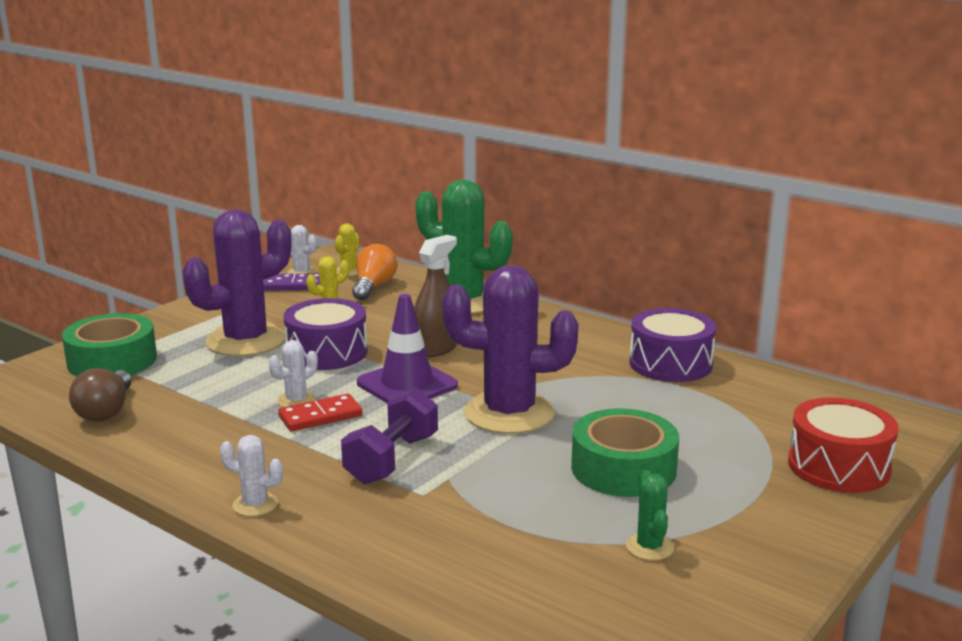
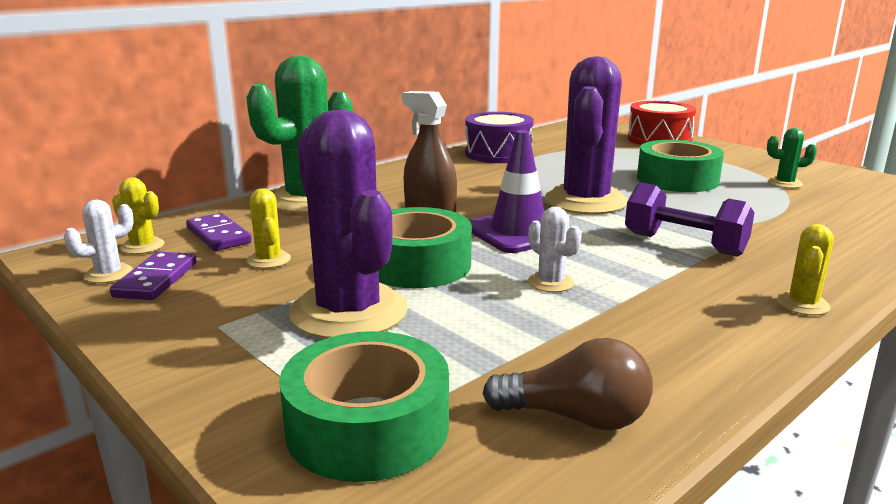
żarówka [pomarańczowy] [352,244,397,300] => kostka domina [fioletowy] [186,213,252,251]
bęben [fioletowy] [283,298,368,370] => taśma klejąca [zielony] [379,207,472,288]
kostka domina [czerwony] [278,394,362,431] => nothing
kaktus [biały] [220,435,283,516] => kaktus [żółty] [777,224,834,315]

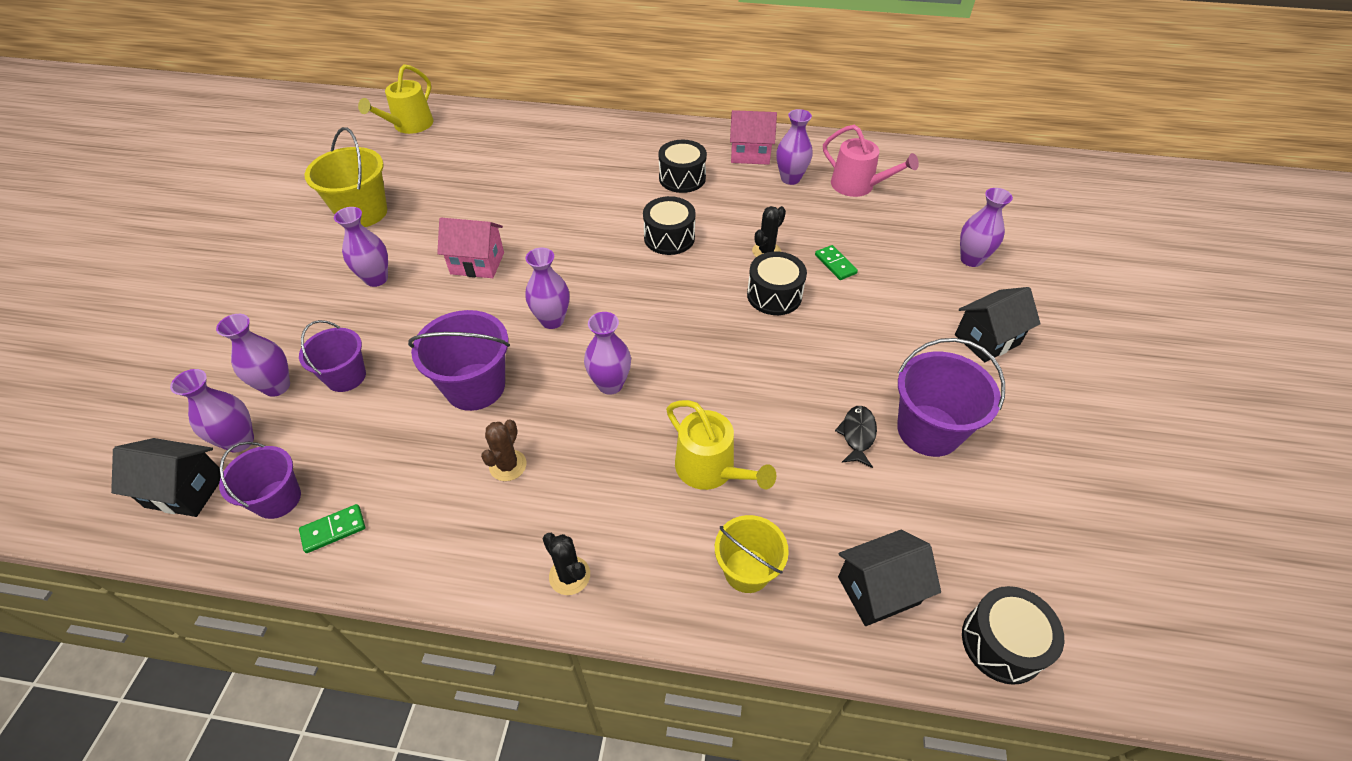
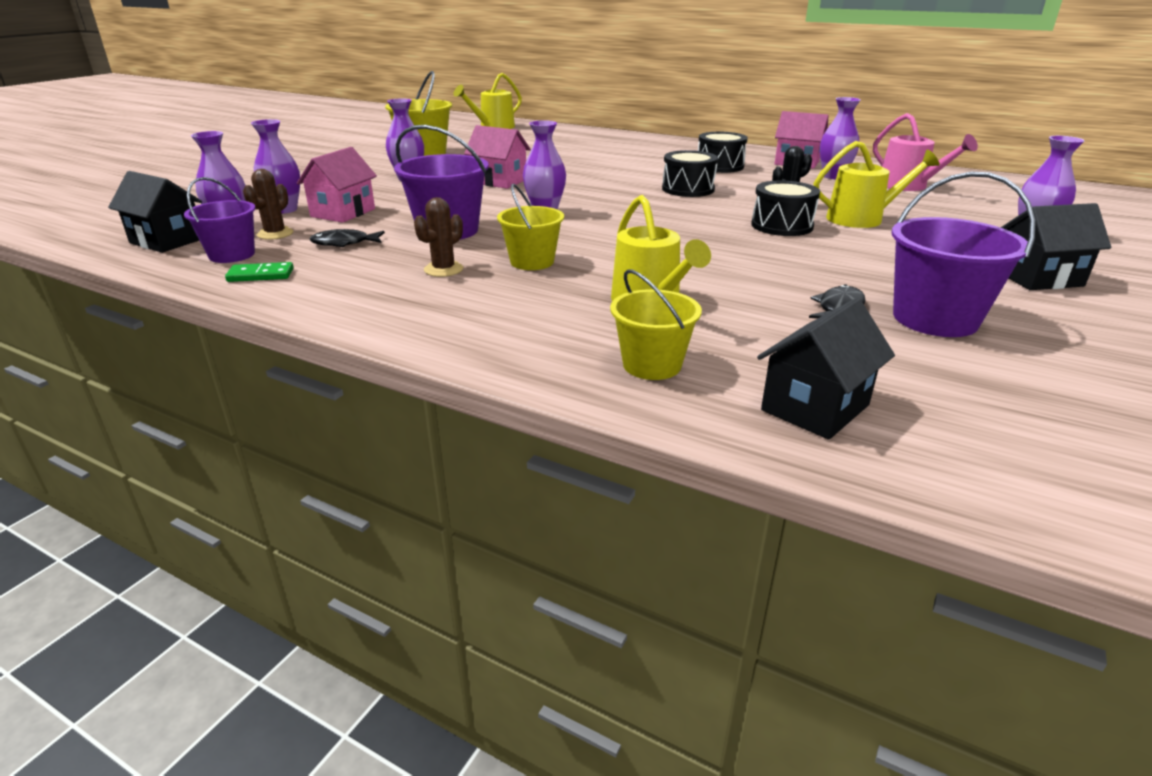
kostka domina [zielony] [815,245,858,280] => konewka [żółty] [814,141,940,228]
wazon [fioletowy] [584,312,631,395] => nothing
wiadro [fioletowy] [299,320,366,392] => domek [różowy] [297,147,377,223]
domek [czarny] [838,530,941,626] => domek [czarny] [757,298,895,440], 45 degrees counterclockwise
kaktus [czarny] [543,533,590,595] => nothing
bęben [czarny] [962,586,1064,685] => nothing
nothing => kaktus [brązowy] [243,169,293,240]
nothing => wiadro [żółty] [497,184,564,270]
nothing => ryba [czarny] [310,229,385,247]

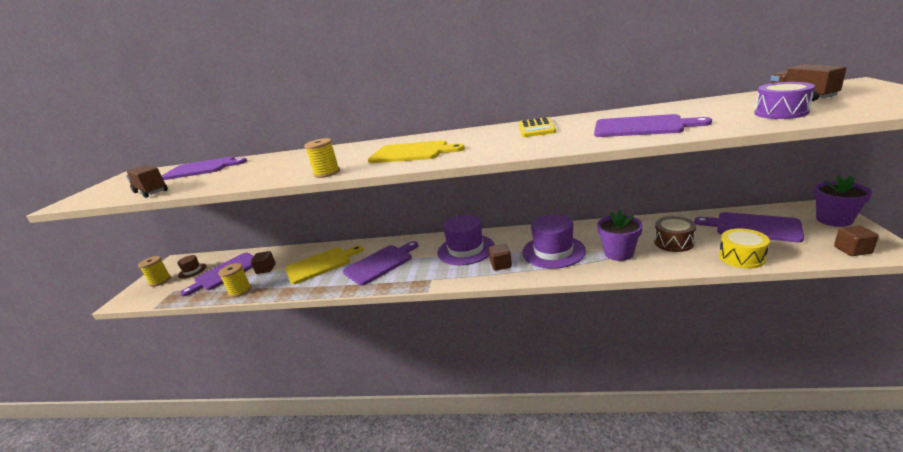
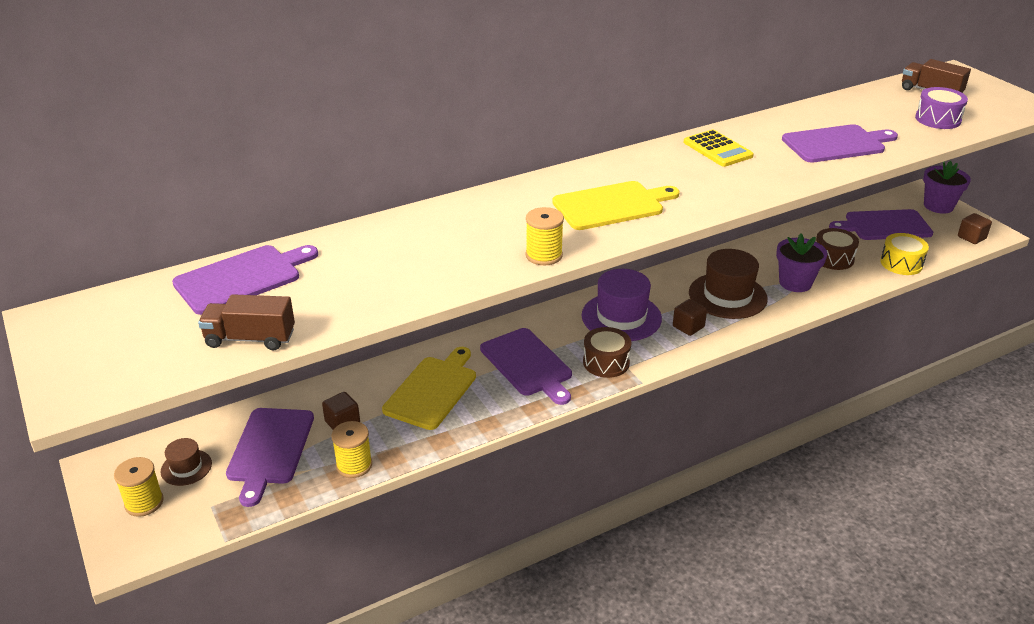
kapelusz [fioletowy] [522,214,586,269] => kapelusz [brązowy] [689,249,768,319]
deska do krojenia [fioletowy] [343,241,418,285] => deska do krojenia [fioletowy] [480,328,572,405], 135 degrees clockwise
nothing => bęben [brązowy] [583,327,631,378]

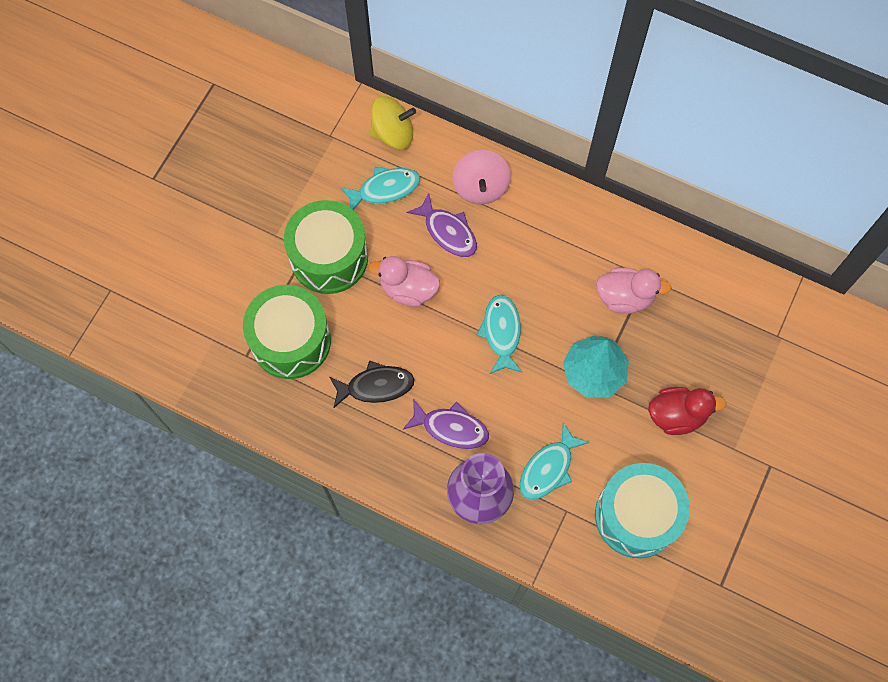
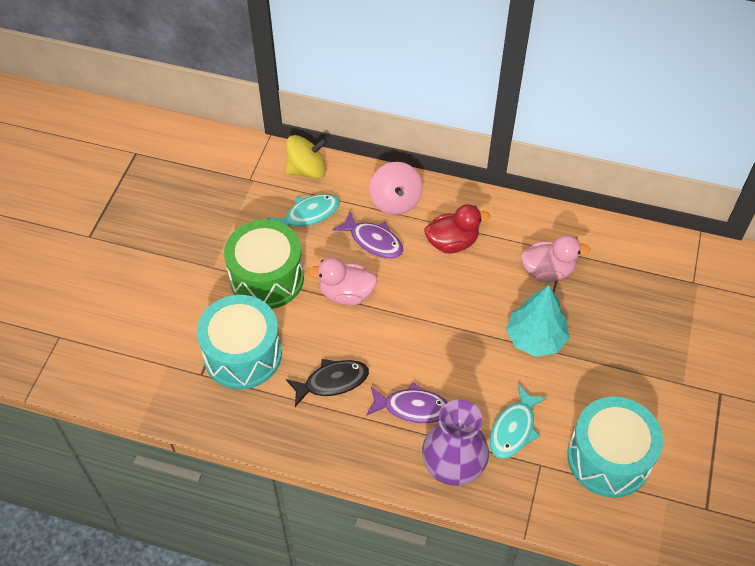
bęben [zielony] [243,285,331,379] => bęben [turkusowy] [197,295,282,389]
ryba [turkusowy] [477,295,522,374] => nothing
kaczka [czerwony] [648,387,726,435] => kaczka [czerwony] [425,204,490,253], shifted

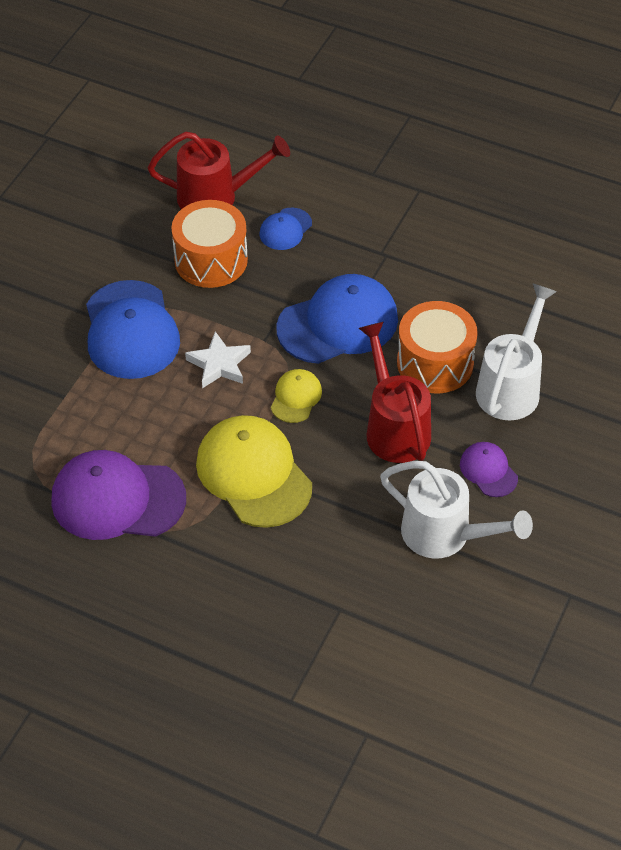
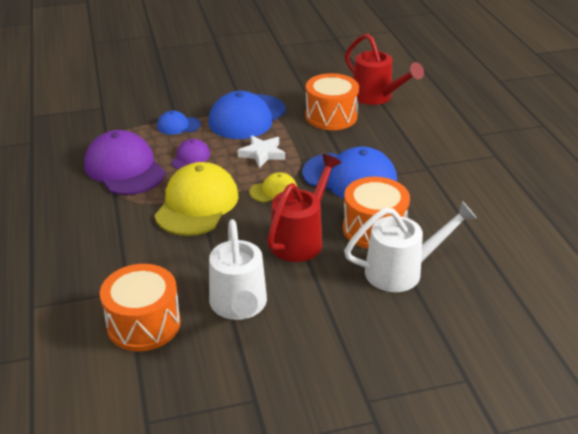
czapka [niebieski] [260,208,312,250] => czapka [niebieski] [157,111,201,135], shifted
czapka [fioletowy] [460,442,518,497] => czapka [fioletowy] [172,139,210,170], shifted
nothing => bęben [pomarańczowy] [100,264,181,351]

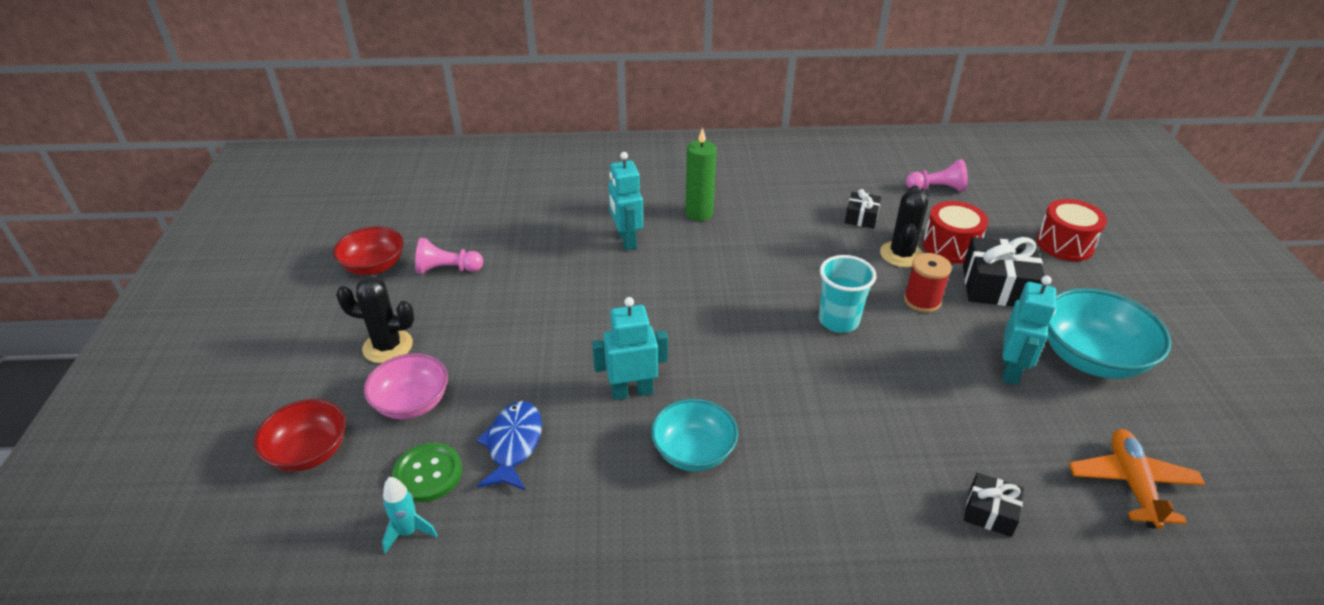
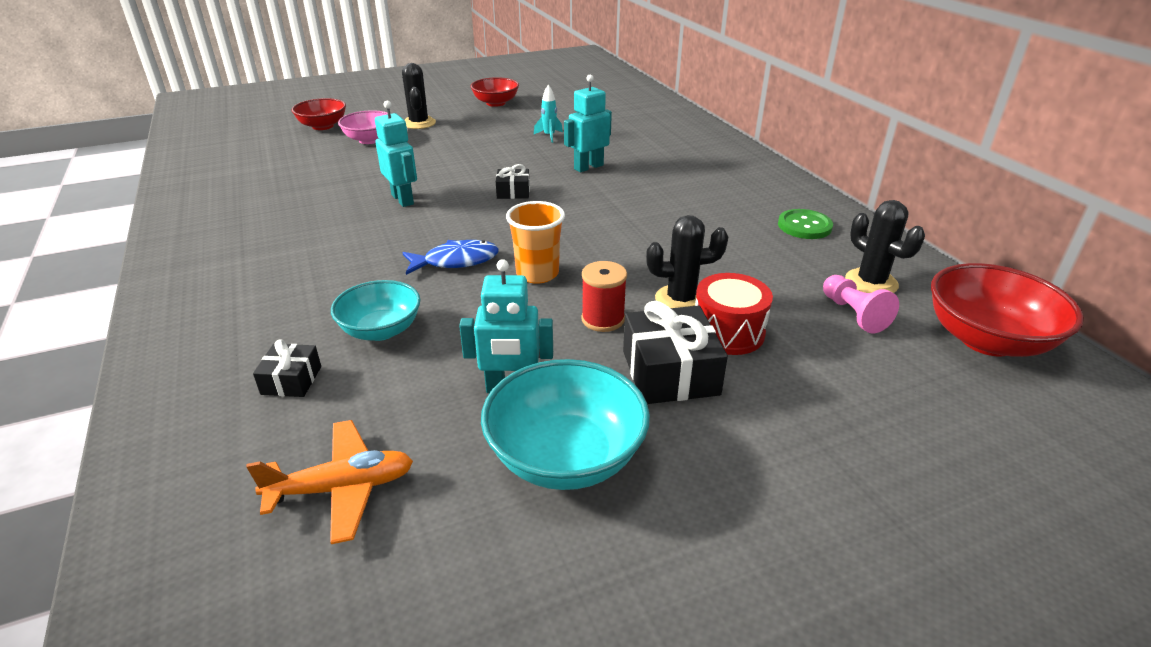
świeca [zielony] [686,127,717,221] => nothing
prezent [czarny] [845,189,881,229] => prezent [czarny] [496,164,530,199], shifted
bęben [czerwony] [1036,199,1107,261] => nothing
pionek [różowy] [415,238,483,274] => nothing
szklanka [turkusowy] [819,255,877,333] => szklanka [pomarańczowy] [506,201,565,284]
miska [turkusowy] [651,399,738,471] => miska [turkusowy] [331,280,421,341], shifted
ryba [niebieski] [476,401,542,490] => ryba [niebieski] [402,240,499,275], shifted
guzik [zielony] [392,443,462,502] => guzik [zielony] [778,209,833,239], shifted
rakieta [turkusowy] [382,477,438,554] => rakieta [turkusowy] [534,85,563,143], shifted
nothing => kaktus [czarny] [845,200,925,293]
nothing => miska [czerwony] [931,263,1084,357]

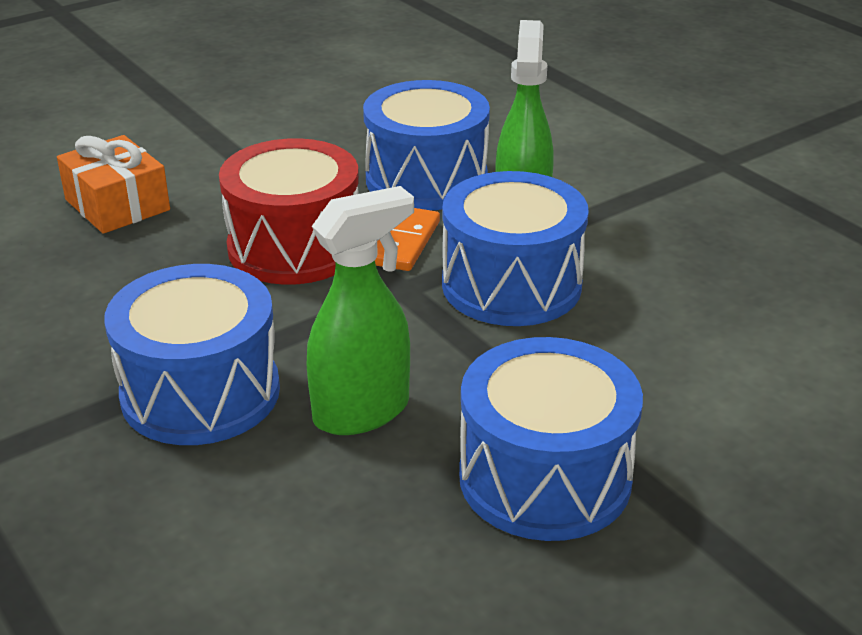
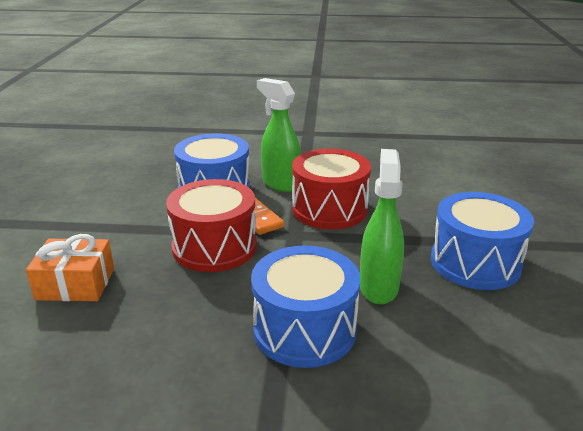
bęben [niebieski] [442,171,589,326] => bęben [czerwony] [292,149,371,229]

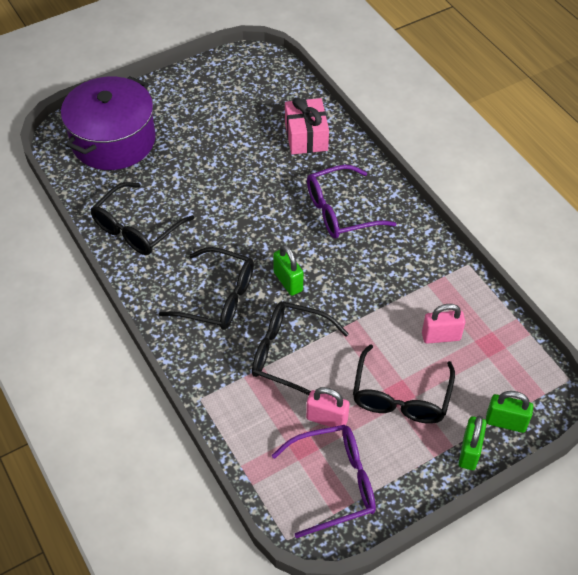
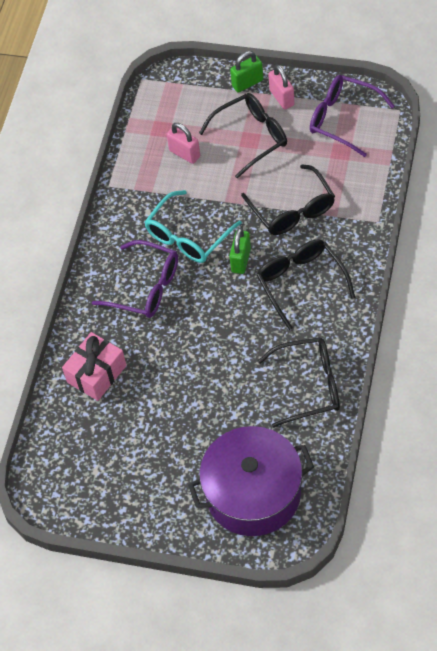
kłódka [różowy] [306,387,350,427] => kłódka [różowy] [268,65,295,110], shifted
kłódka [zielony] [486,391,533,433] => nothing
nothing => okulary [turkusowy] [145,190,242,263]

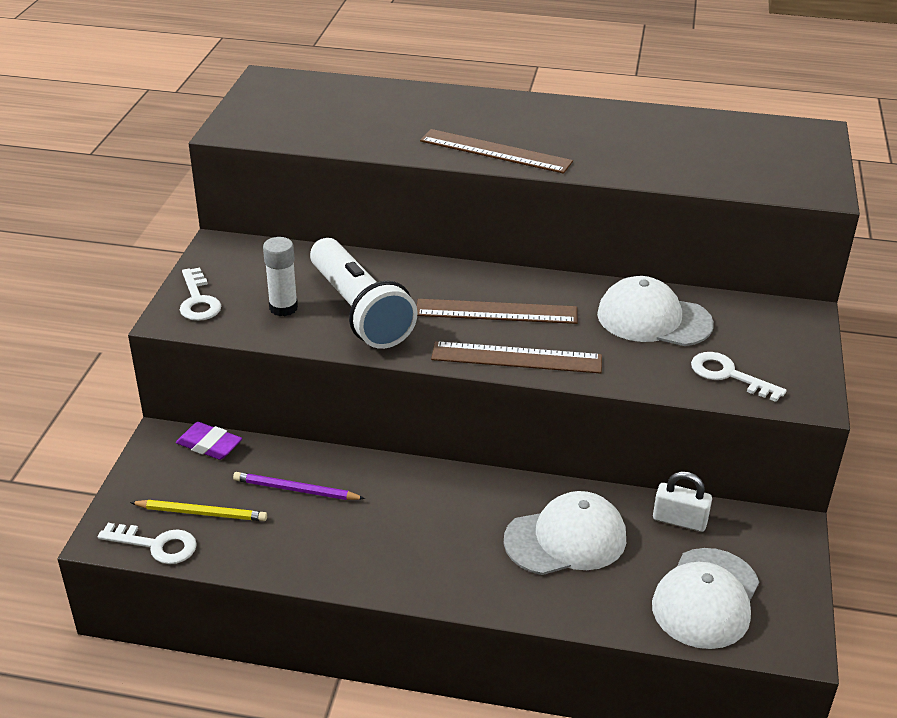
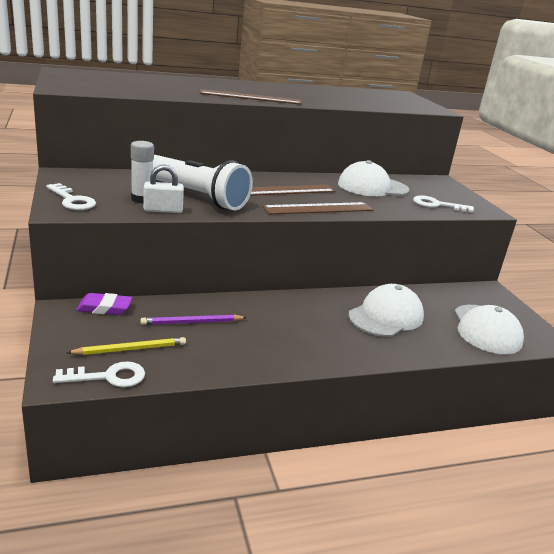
kłódka [biały] [653,471,712,532] => kłódka [biały] [143,165,184,213], shifted

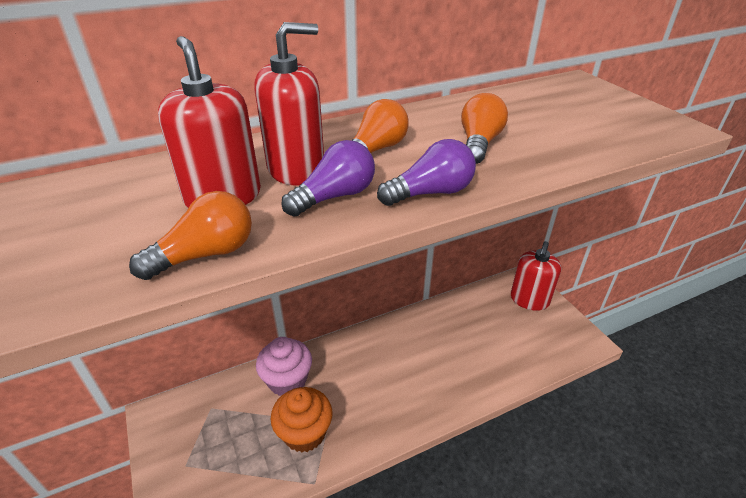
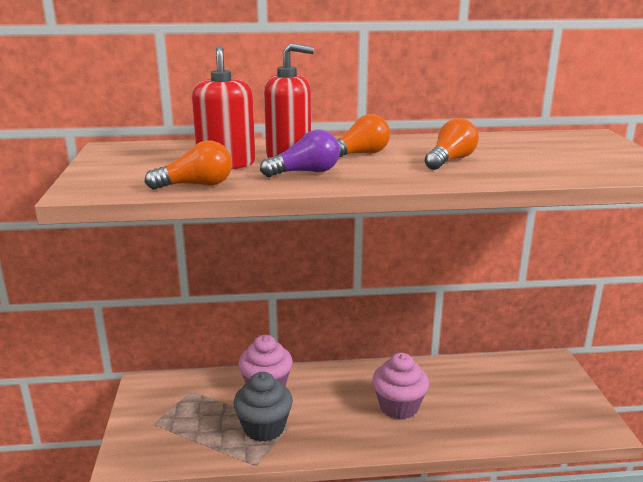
żarówka [fioletowy] [377,139,476,206] => nothing
dozownik mydła [czerwony] [511,241,561,311] => nothing
muffinka [pomarańczowy] [271,387,332,453] => muffinka [szary] [233,372,293,442]
nothing => muffinka [różowy] [372,353,429,420]

